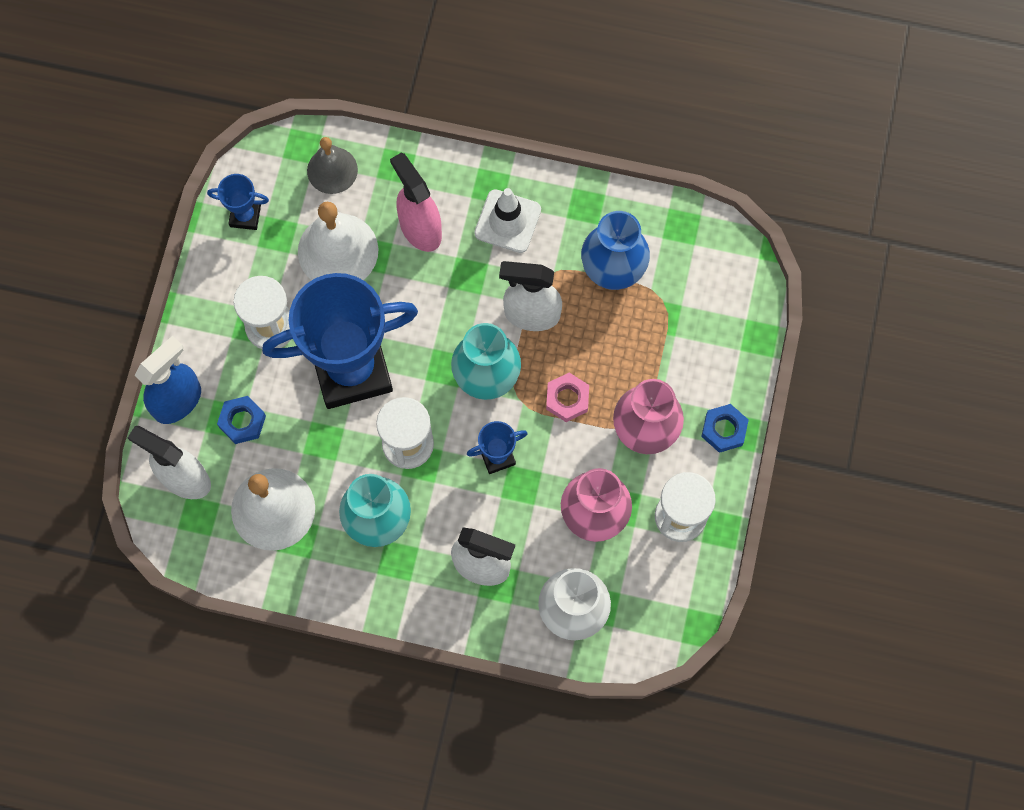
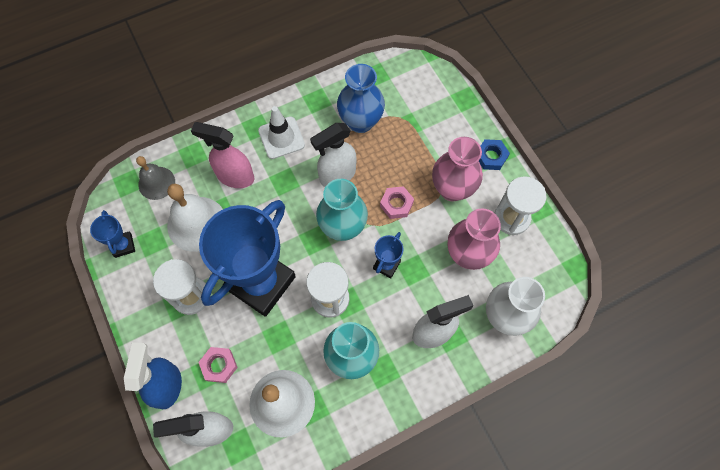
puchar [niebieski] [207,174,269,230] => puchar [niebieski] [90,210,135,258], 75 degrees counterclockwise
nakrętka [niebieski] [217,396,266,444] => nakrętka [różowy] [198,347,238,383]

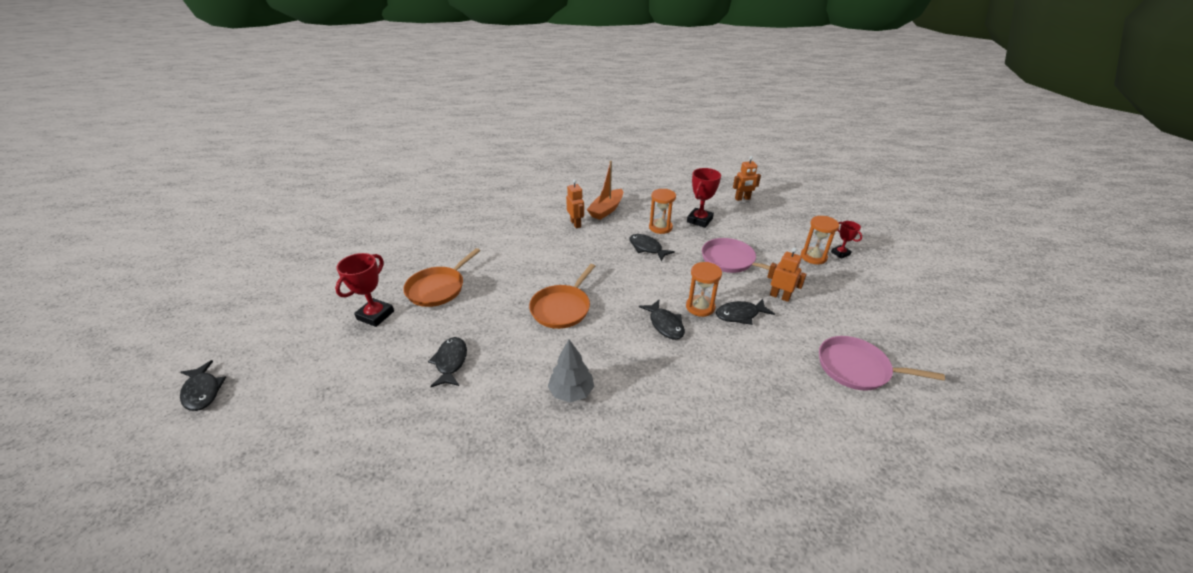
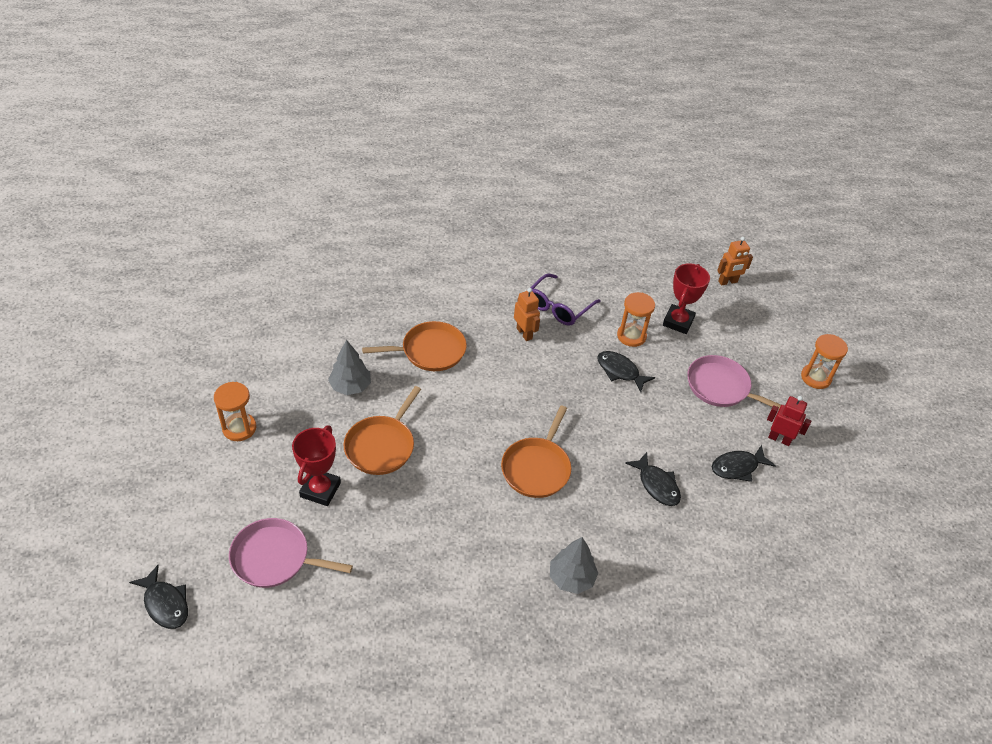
łódka [pomarańczowy] [587,161,623,220] => okulary [fioletowy] [531,273,601,326]
puchar [czerwony] [831,221,862,259] => nothing
robot [pomarańczowy] [767,248,807,302] => robot [czerwony] [767,396,811,446]
klepsydra [pomarańczowy] [686,262,722,317] => klepsydra [pomarańczowy] [214,382,256,441], shifted
patelnia [różowy] [819,336,945,391] => patelnia [różowy] [229,518,353,588], shifted
ryba [czarny] [428,337,467,387] => nothing
nothing => patelnia [pomarańczowy] [362,321,467,371]
nothing => drzewko [szary] [328,340,371,395]

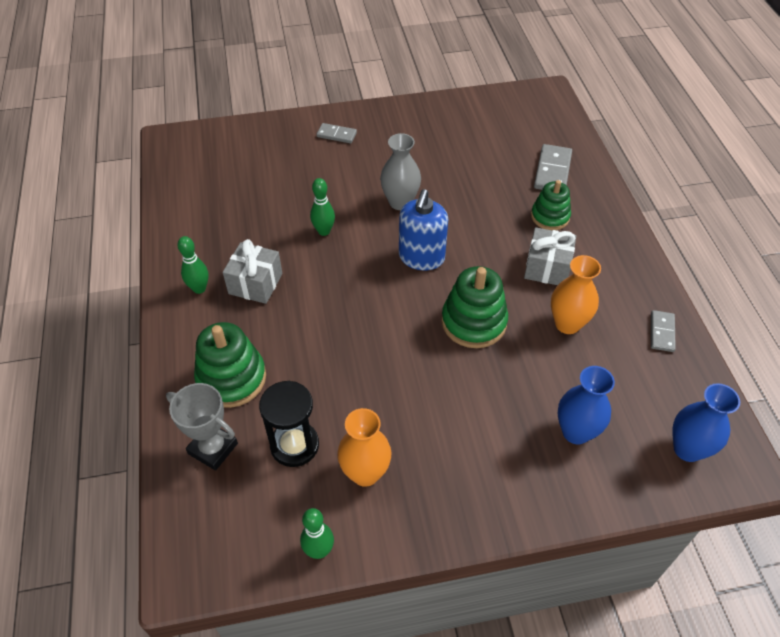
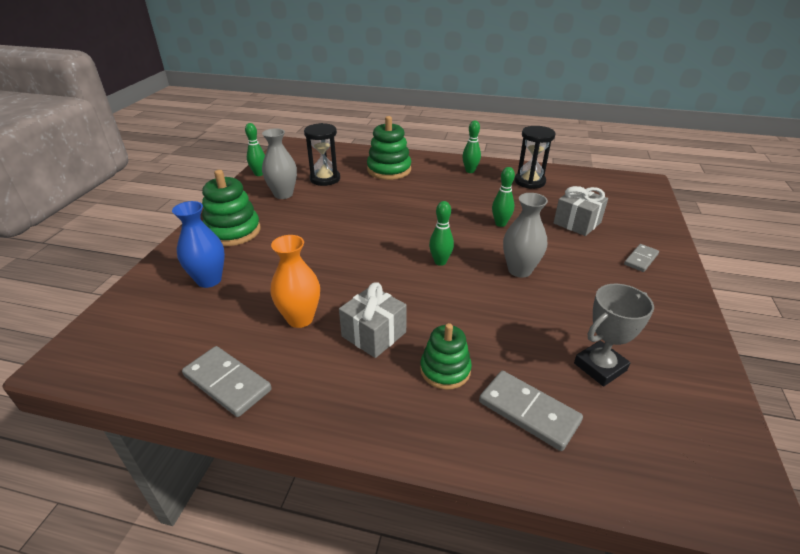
dozownik mydła [niebieski] [399,189,448,270] => kręgiel [zielony] [429,201,454,266]
prezent [szary] [223,239,282,304] => prezent [szary] [554,186,608,236], shifted
zabawka nakładanka [zielony] [441,266,508,348] => zabawka nakładanka [zielony] [202,170,260,246], shifted
kostka domina [szary] [651,310,676,352] => kostka domina [szary] [182,346,272,417], x1.59
puchar [szary] [166,383,238,471] => puchar [szary] [574,284,654,386], shifted
wazon [niebieski] [672,383,740,462] => nothing
wazon [pomarańczowy] [337,408,391,487] => wazon [szary] [262,128,297,199]
nothing => klepsydra [czarny] [515,126,556,189]

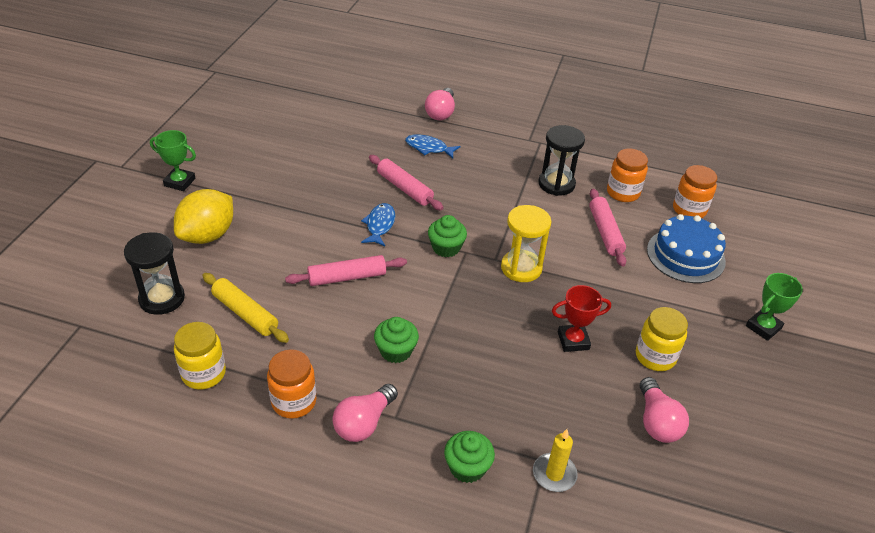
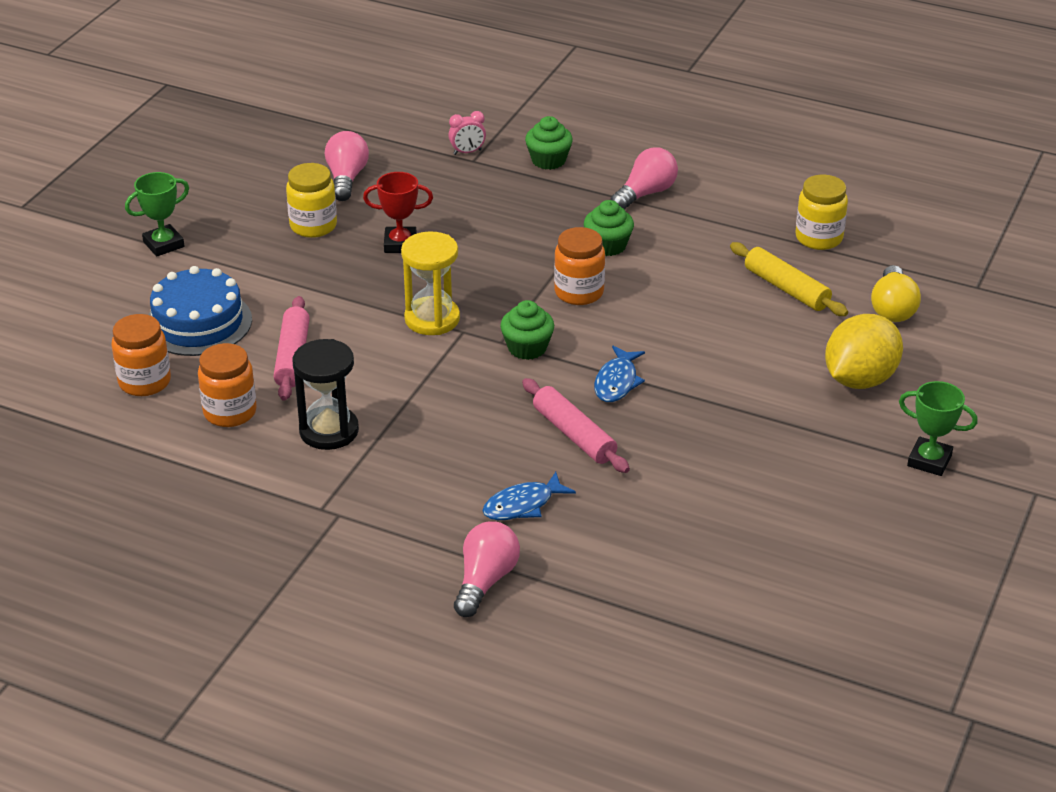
ryba [niebieski] [405,134,460,158] => ryba [niebieski] [482,472,576,520], 120 degrees clockwise
klepsydra [czarny] [124,232,185,315] => żarówka [żółty] [871,265,921,322]
wałek do ciasta [różowy] [285,255,407,286] => nothing
słoik [pomarańczowy] [267,349,316,419] => słoik [pomarańczowy] [554,227,605,305], shifted
świeca [żółty] [533,429,578,492] => budzik [różowy] [448,111,486,155]

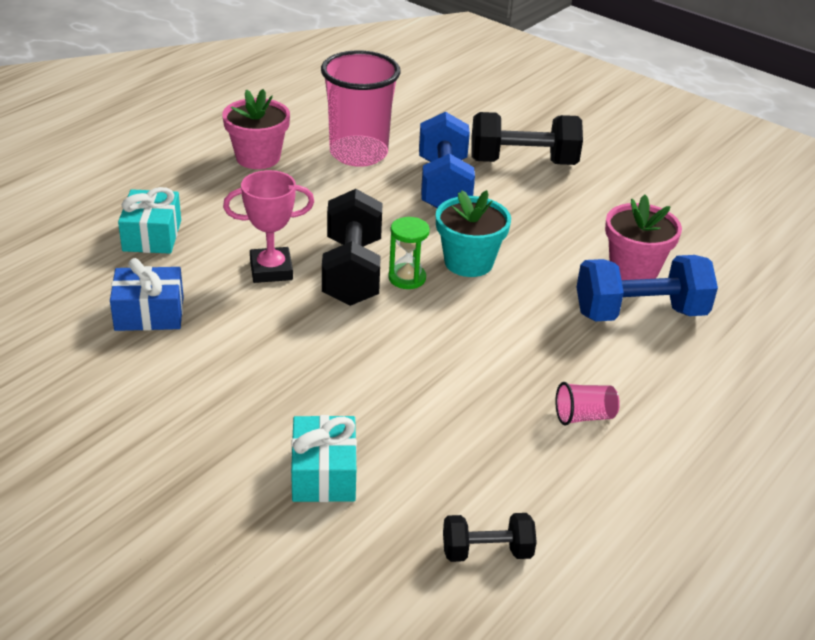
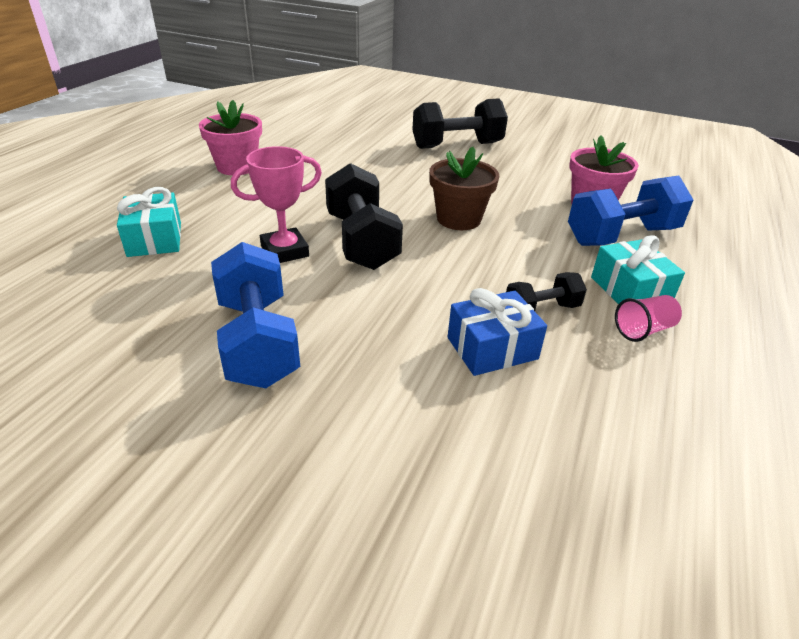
szklanka [różowy] [321,50,401,167] => nothing
hantel [niebieski] [419,112,475,208] => hantel [niebieski] [211,242,300,388], shifted
doniczka [turkusowy] [436,190,511,277] => doniczka [brązowy] [429,147,499,230]
klepsydra [zielony] [388,217,430,289] => nothing
prezent [niebieski] [110,258,184,331] => prezent [niebieski] [448,288,547,376], shifted
prezent [turkusowy] [291,415,357,502] => prezent [turkusowy] [591,235,685,304], shifted
hantel [czarny] [443,513,537,562] => hantel [czarny] [506,272,587,311], shifted

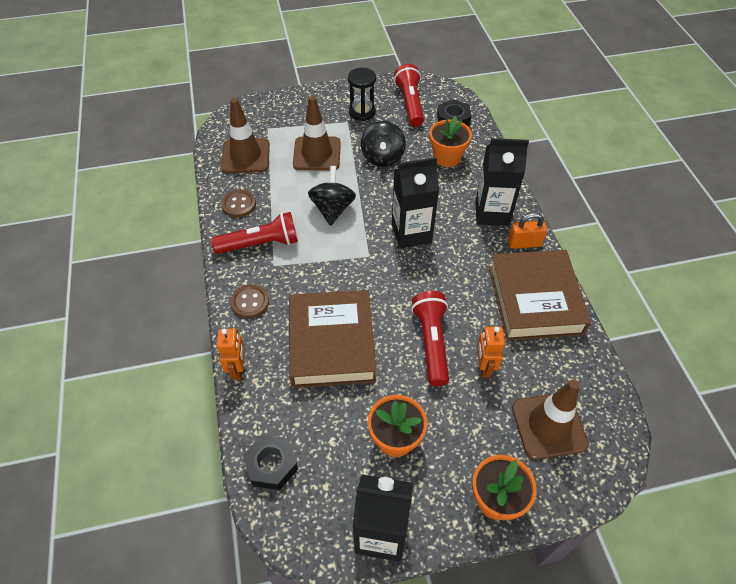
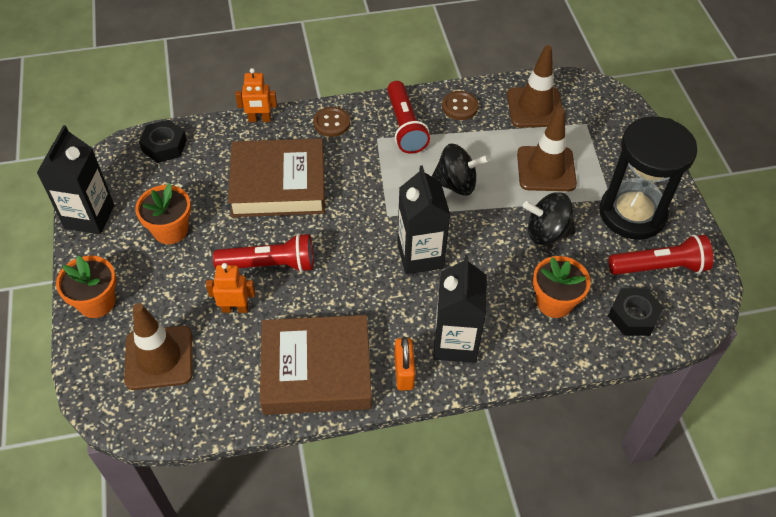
klepsydra [czarny] [348,68,376,121] => klepsydra [czarny] [599,116,697,240], x1.86

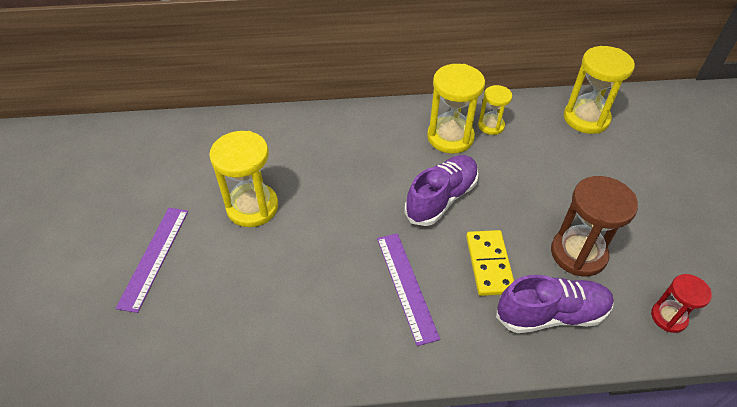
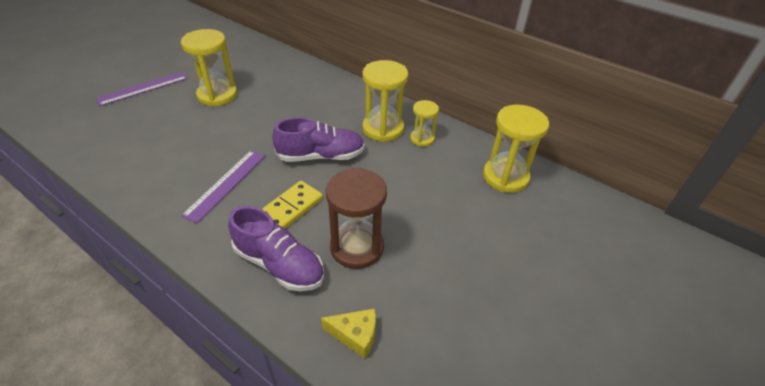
klepsydra [czerwony] [651,274,712,333] => ser [żółty] [321,308,376,359]

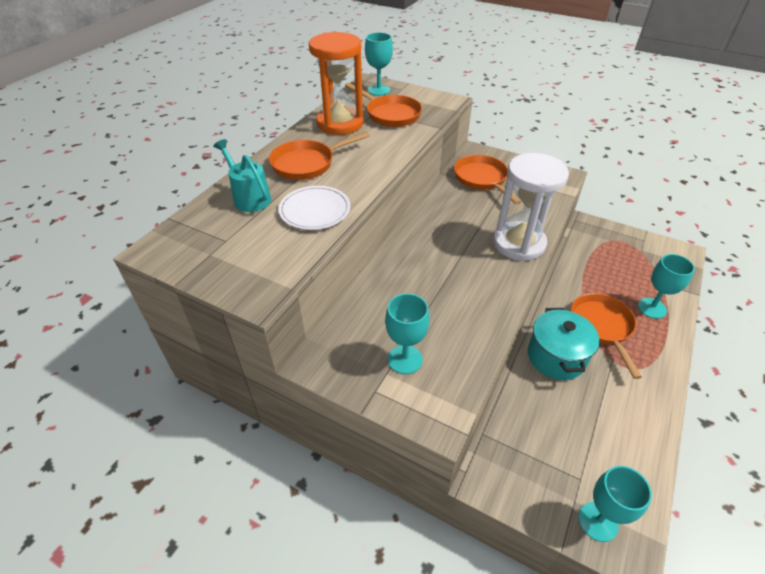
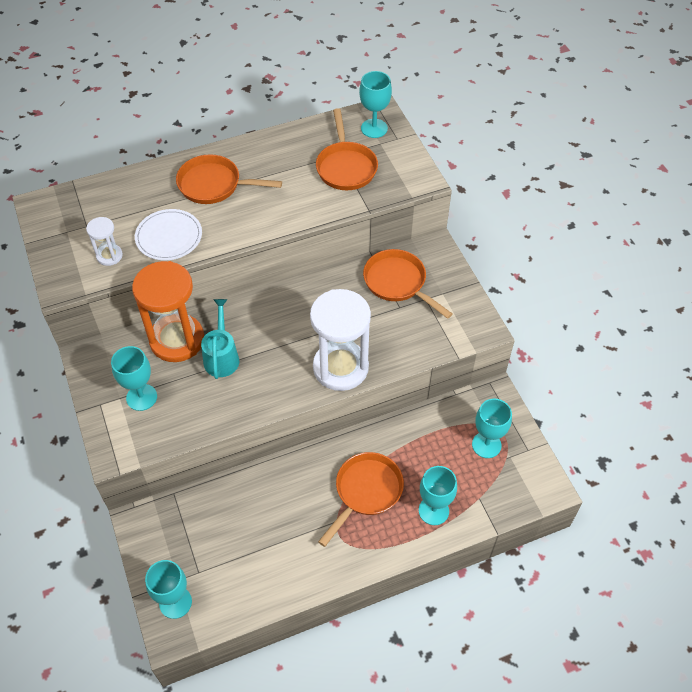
klepsydra [pomarańczowy] [309,32,364,135] => klepsydra [pomarańczowy] [132,261,204,362], shifted
konewka [turkusowy] [213,139,271,212] => konewka [turkusowy] [201,299,239,379], shifted
patelnia [pomarańczowy] [454,155,521,204] => patelnia [pomarańczowy] [363,249,453,319], 60 degrees counterclockwise
garnek [turkusowy] [528,308,600,380] => nothing
nothing => klepsydra [biały] [86,217,123,266]
nothing => kielich [turkusowy] [472,399,512,458]

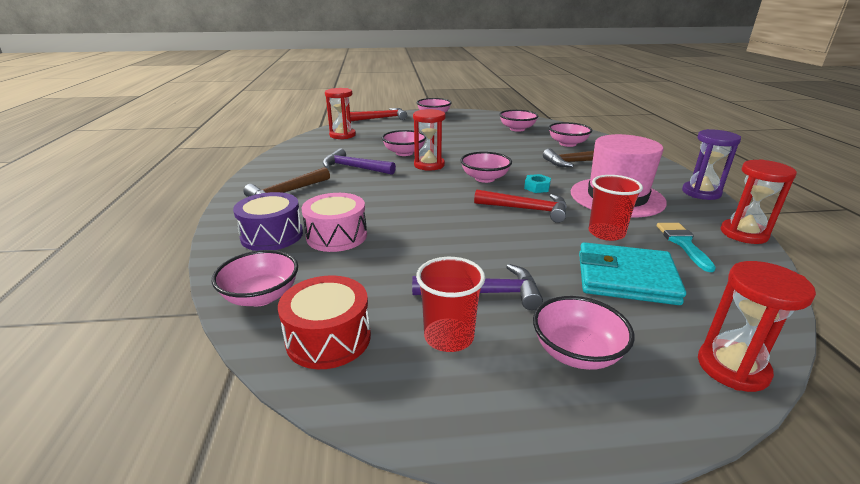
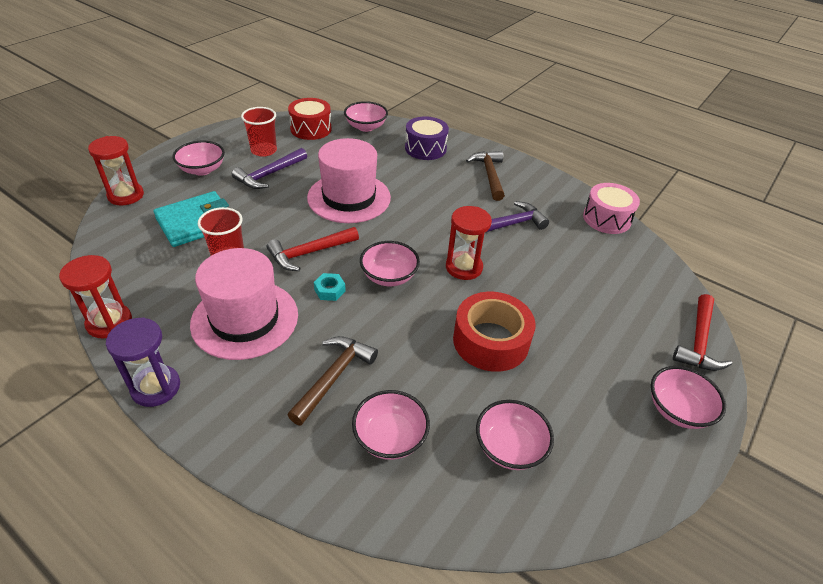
klepsydra [czerwony] [325,88,356,139] => nothing
miska [różowy] [382,130,426,156] => nothing
bęben [różowy] [302,193,367,252] => bęben [różowy] [583,183,640,234], shifted
pędzel [turkusowy] [657,223,716,272] => nothing
nothing => kapelusz [różowy] [307,138,391,223]
nothing => taśma klejąca [czerwony] [453,292,536,372]

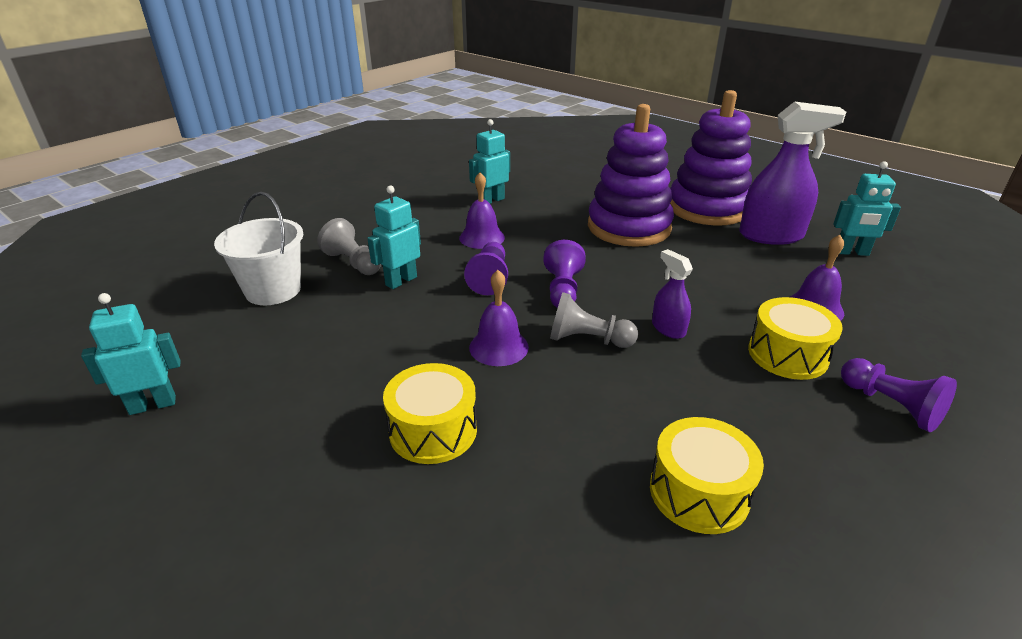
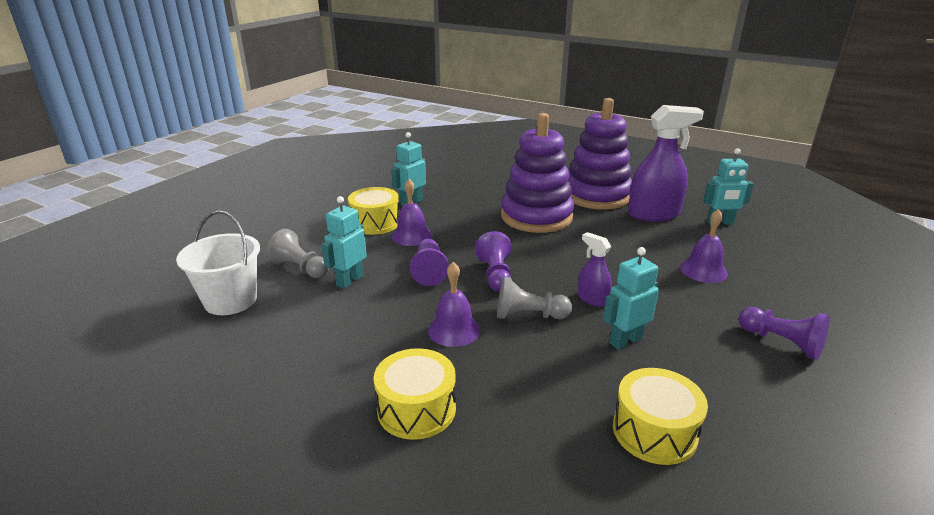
robot [turkusowy] [81,293,181,415] => robot [turkusowy] [603,247,659,350], shifted
bęben [żółty] [748,297,843,380] => bęben [żółty] [348,187,399,235], shifted

